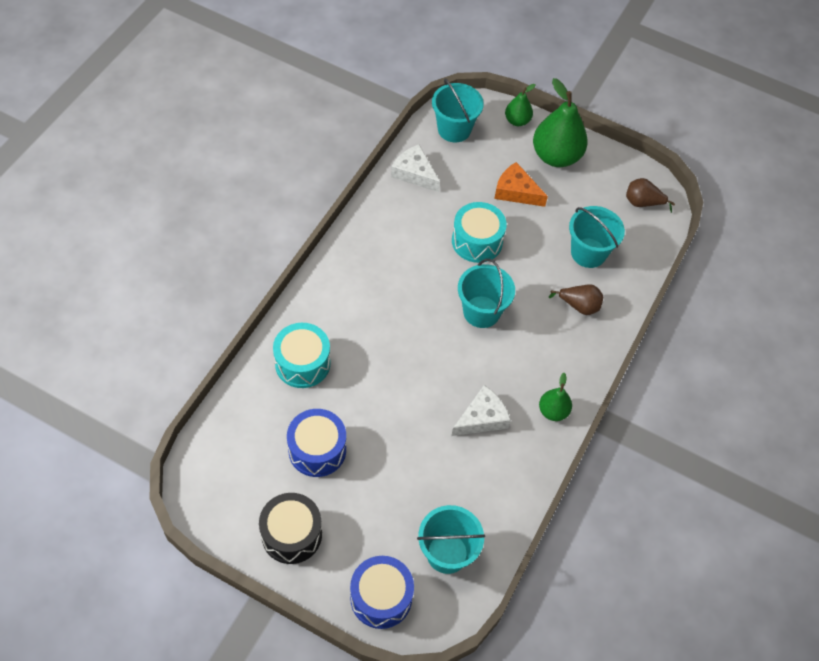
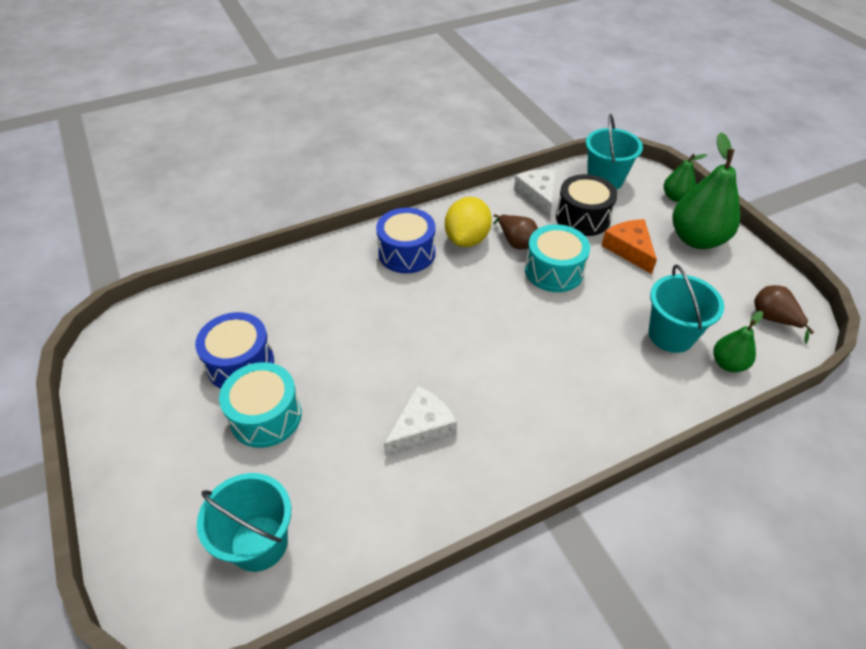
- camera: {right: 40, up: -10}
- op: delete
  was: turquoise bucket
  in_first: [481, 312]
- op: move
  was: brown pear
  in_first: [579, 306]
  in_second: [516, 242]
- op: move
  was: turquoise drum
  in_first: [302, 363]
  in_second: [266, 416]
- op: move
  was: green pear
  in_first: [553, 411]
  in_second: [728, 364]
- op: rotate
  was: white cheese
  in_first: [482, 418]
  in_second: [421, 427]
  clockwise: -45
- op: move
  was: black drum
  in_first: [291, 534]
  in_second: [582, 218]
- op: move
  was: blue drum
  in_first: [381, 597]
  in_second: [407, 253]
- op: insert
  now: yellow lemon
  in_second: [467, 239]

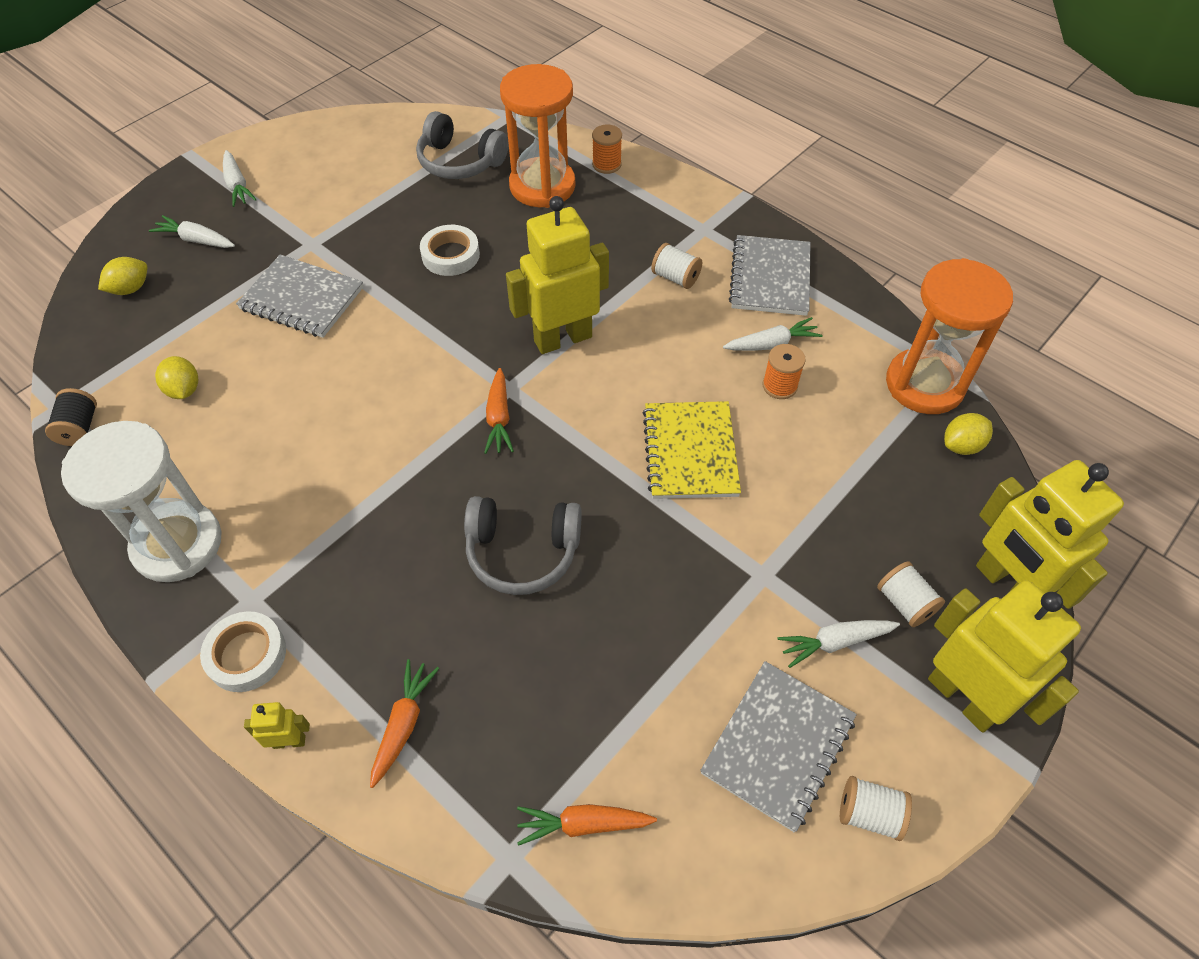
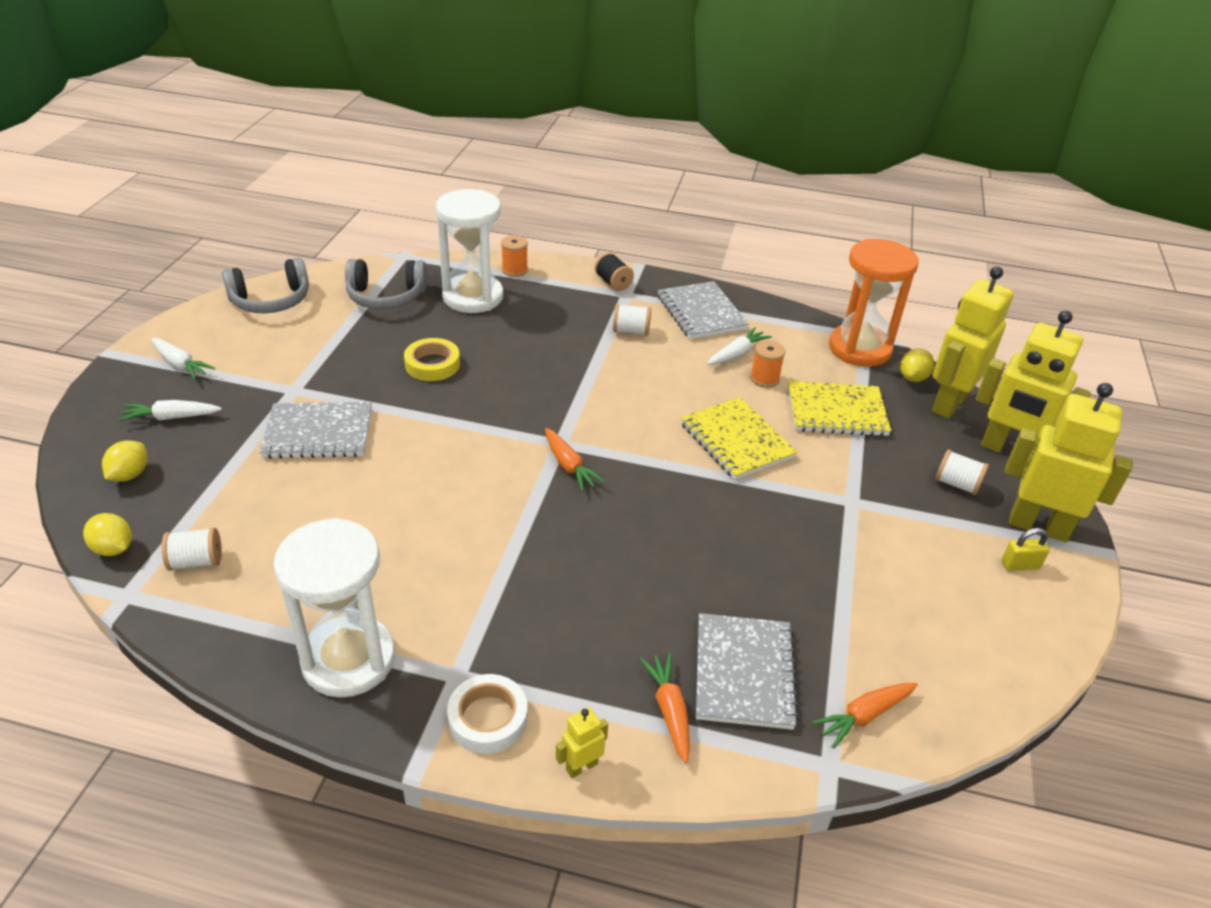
- camera: {right: -30, up: -15}
- op: recolor
  was: orange hourglass
  now: white hourglass
  in_first: [542, 186]
  in_second: [473, 297]
- op: move
  was: yellow robot
  in_first: [562, 338]
  in_second: [948, 403]
- op: recolor
  was: white tape
  now: yellow tape
  in_first: [450, 255]
  in_second: [432, 364]
- op: move
  was: yellow lemon
  in_first: [184, 390]
  in_second: [113, 548]
- op: move
  was: black spool
  in_first: [80, 428]
  in_second: [613, 283]
- op: move
  was: grey headphones
  in_first: [522, 552]
  in_second: [271, 301]
- op: delete
  was: white carrot
  in_first: [835, 642]
- op: move
  was: grey notebook
  in_first: [778, 745]
  in_second: [744, 673]
- op: move
  was: white spool
  in_first: [869, 813]
  in_second: [196, 561]
- op: insert
  now: yellow notebook
  in_second: [836, 411]
- op: insert
  now: yellow padlock
  in_second: [1020, 565]

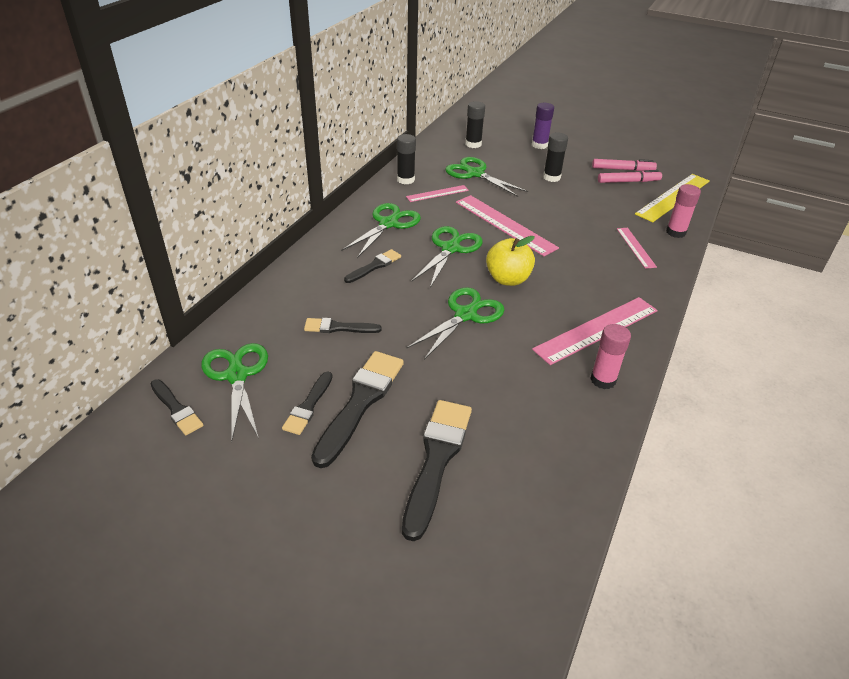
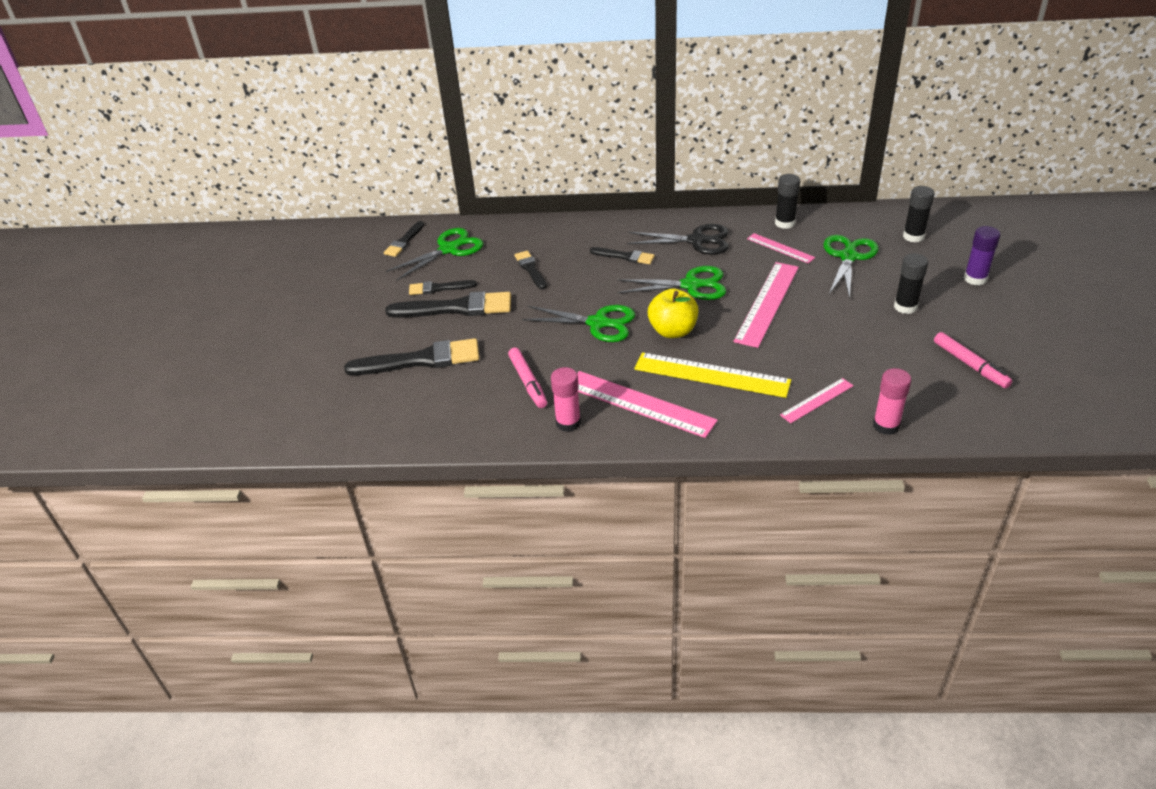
- camera: {right: 70, up: 0}
- op: move
  was: pink marker
  in_first: [622, 169]
  in_second: [528, 382]
- op: move
  was: yellow ruler
  in_first: [673, 197]
  in_second: [711, 375]
- op: recolor
  was: green scissors
  now: black scissors
  in_first: [388, 224]
  in_second: [696, 241]

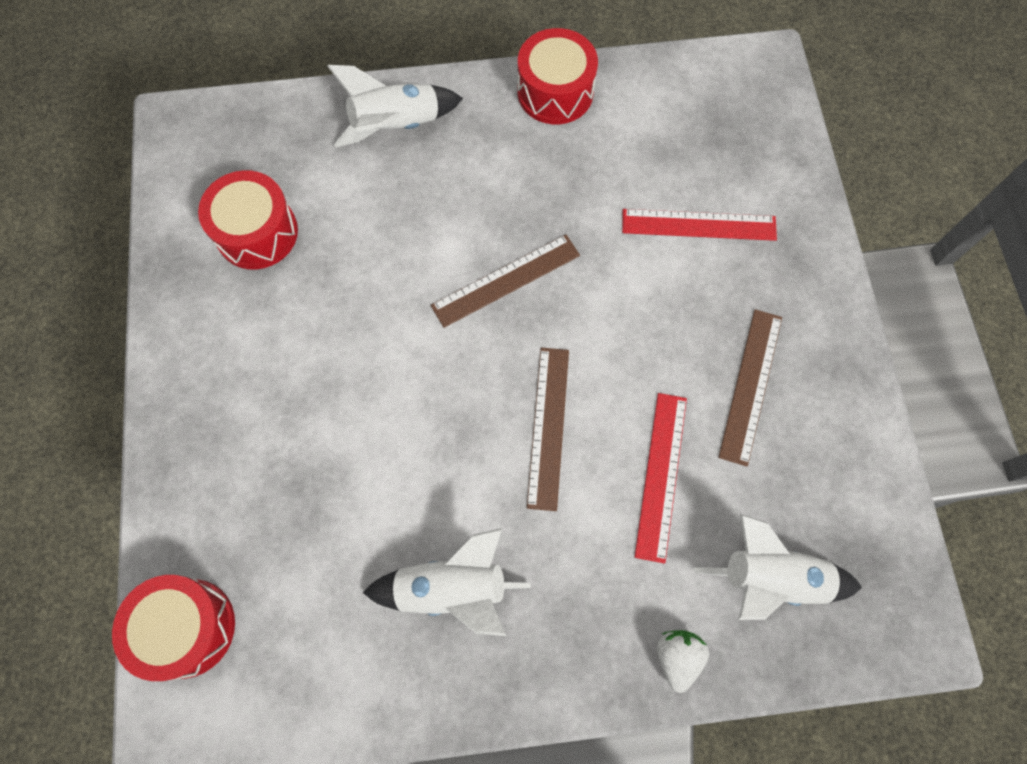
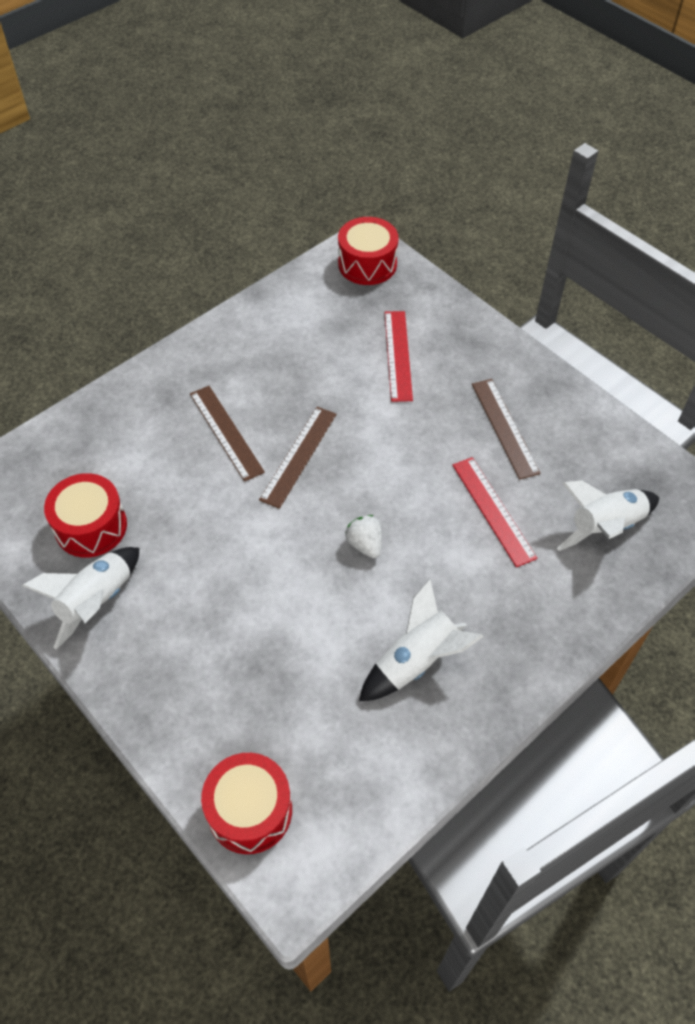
- camera: {right: -35, up: -15}
- op: move
  was: red drum
  in_first: [555, 92]
  in_second: [367, 264]
- op: move
  was: white rocket
  in_first: [396, 126]
  in_second: [97, 601]
- op: rotate
  was: red ruler
  in_first: [698, 225]
  in_second: [398, 355]
  clockwise: -60
- op: move
  was: brown ruler
  in_first: [548, 427]
  in_second: [226, 432]
- op: move
  was: white strawberry
  in_first: [677, 657]
  in_second: [365, 544]

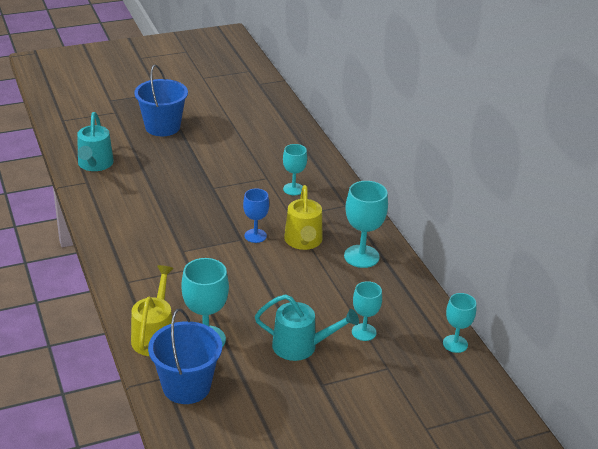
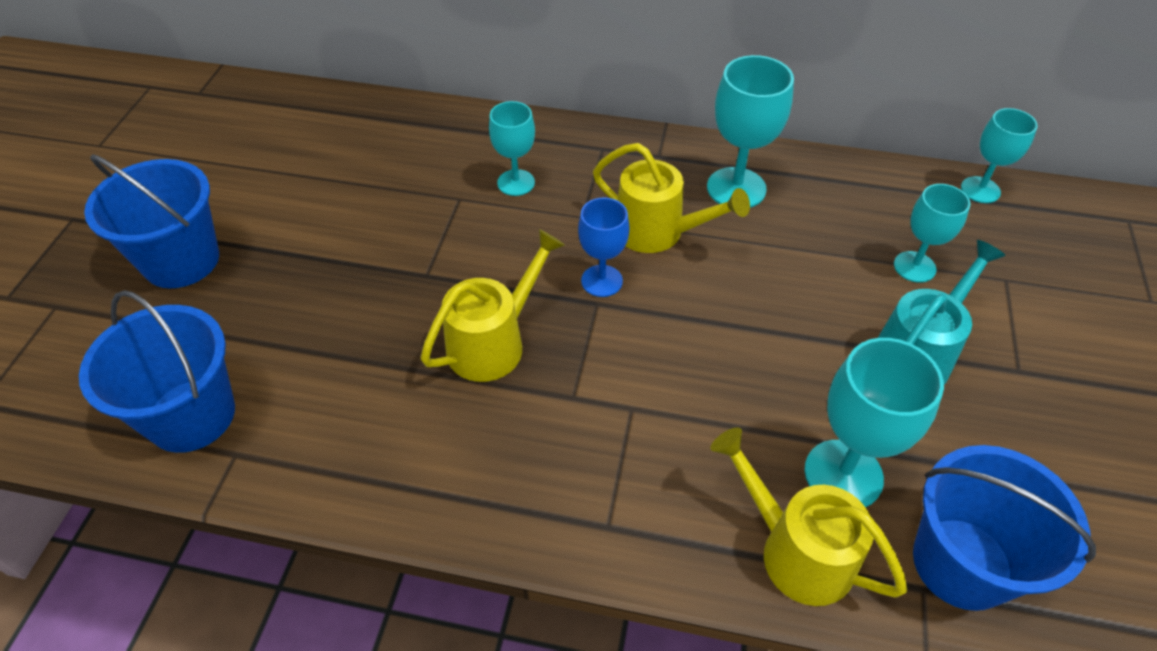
- camera: {right: -55, up: 15}
- op: replace
  was: turquoise watering can
  now: blue bucket
  in_first: [94, 165]
  in_second: [191, 415]
- op: insert
  now: yellow watering can
  in_second: [494, 342]

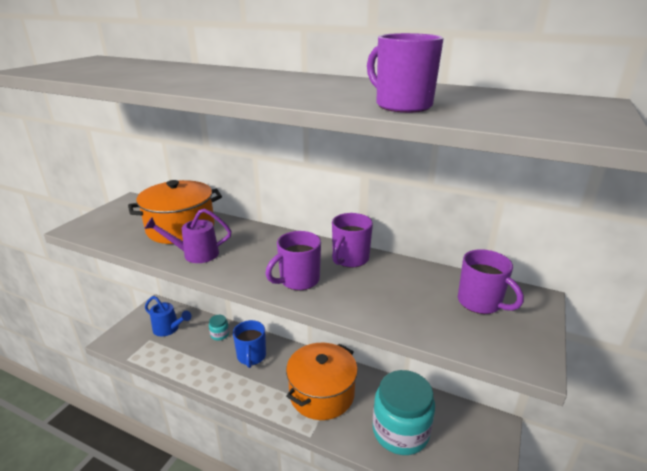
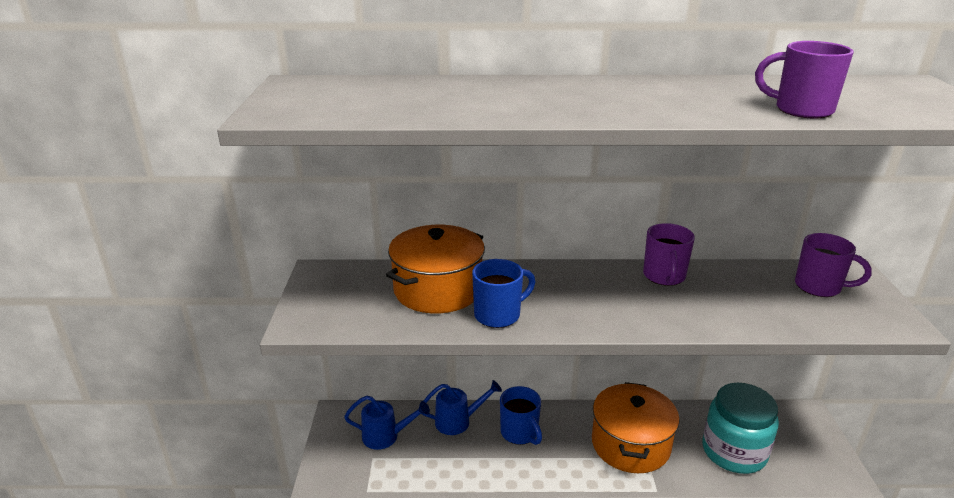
- camera: {right: -25, up: 0}
- op: replace
  was: purple watering can
  now: blue mug
  in_first: [195, 254]
  in_second: [498, 315]
- op: delete
  was: purple mug
  in_first: [298, 280]
- op: replace
  was: turquoise jar
  now: blue watering can
  in_first: [219, 334]
  in_second: [458, 421]

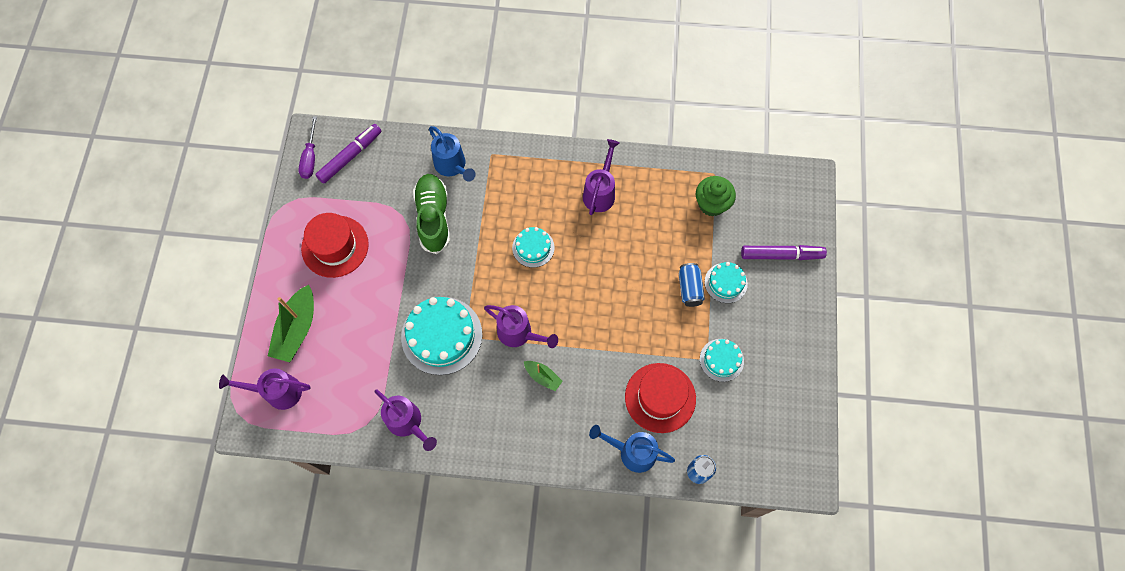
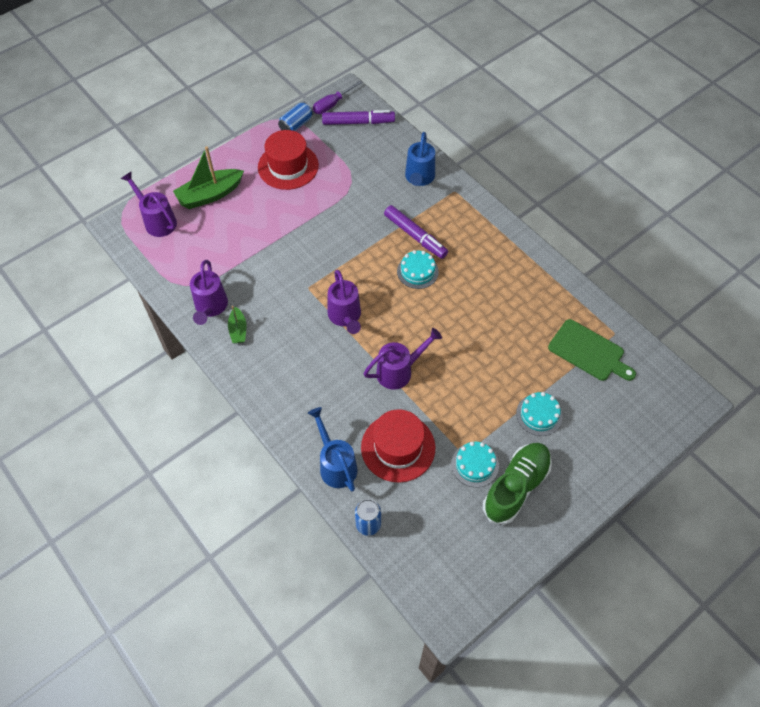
- camera: {right: 45, up: -10}
- op: move
  was: purple watering can
  in_first: [600, 192]
  in_second: [399, 371]
- op: move
  was: green shoe
  in_first: [433, 217]
  in_second: [516, 487]
- op: replace
  was: green cupcake
  now: green cutting board
  in_first: [712, 204]
  in_second: [589, 352]
- op: move
  was: purple marker
  in_first: [781, 255]
  in_second: [415, 236]
- op: move
  was: blue can
  in_first: [689, 288]
  in_second: [296, 125]
- op: delete
  was: turquoise cake
  in_first: [441, 335]
- op: move
  was: green boat
  in_first: [543, 377]
  in_second: [238, 330]

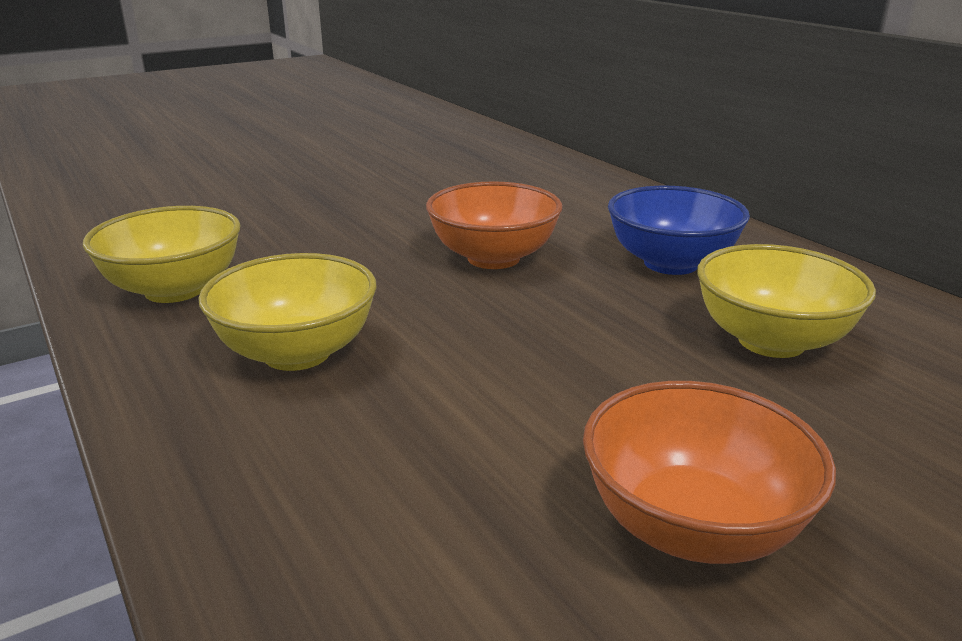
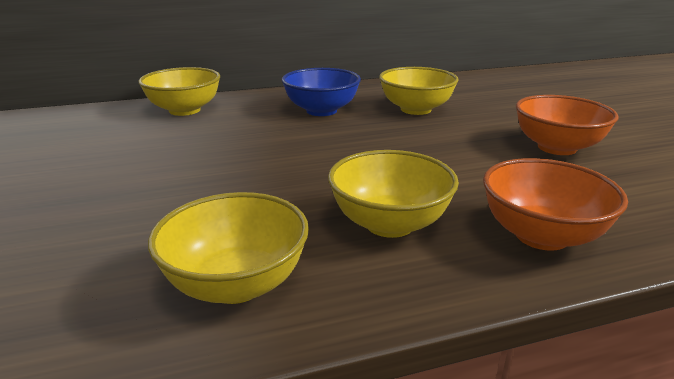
- camera: {right: -75, up: 0}
- op: move
  was: orange bowl
  in_first: [493, 258]
  in_second: [541, 235]
- op: insert
  now: yellow bowl
  in_second: [184, 110]

